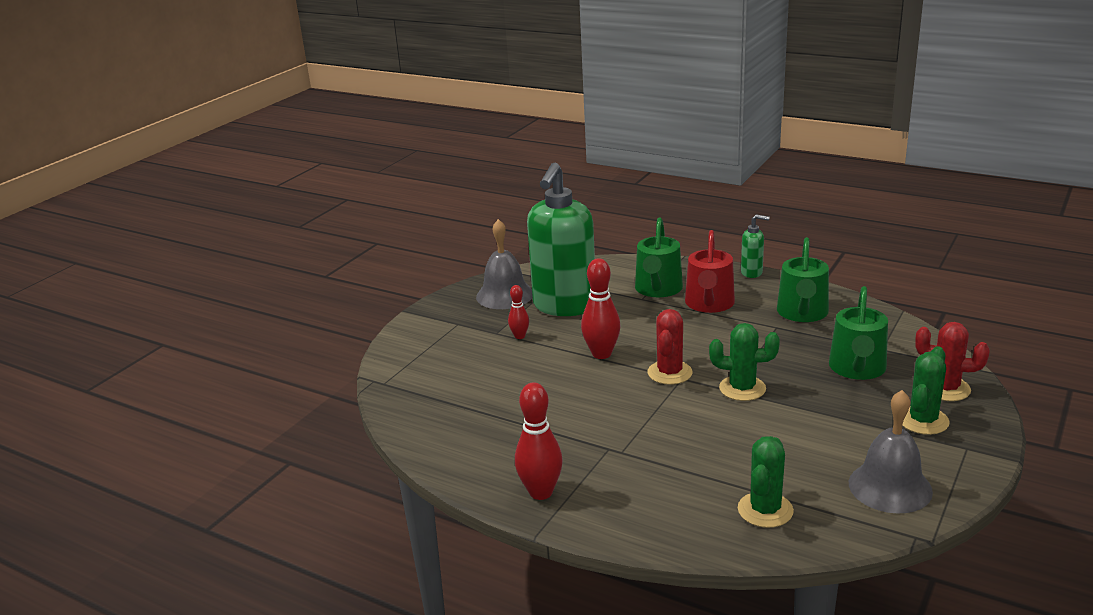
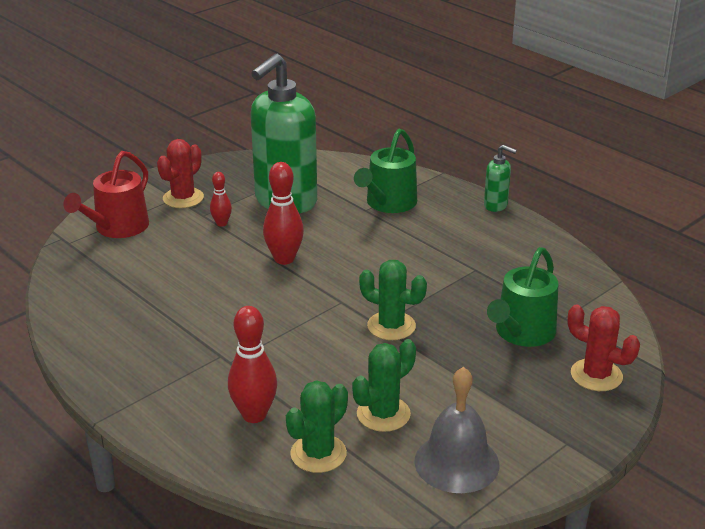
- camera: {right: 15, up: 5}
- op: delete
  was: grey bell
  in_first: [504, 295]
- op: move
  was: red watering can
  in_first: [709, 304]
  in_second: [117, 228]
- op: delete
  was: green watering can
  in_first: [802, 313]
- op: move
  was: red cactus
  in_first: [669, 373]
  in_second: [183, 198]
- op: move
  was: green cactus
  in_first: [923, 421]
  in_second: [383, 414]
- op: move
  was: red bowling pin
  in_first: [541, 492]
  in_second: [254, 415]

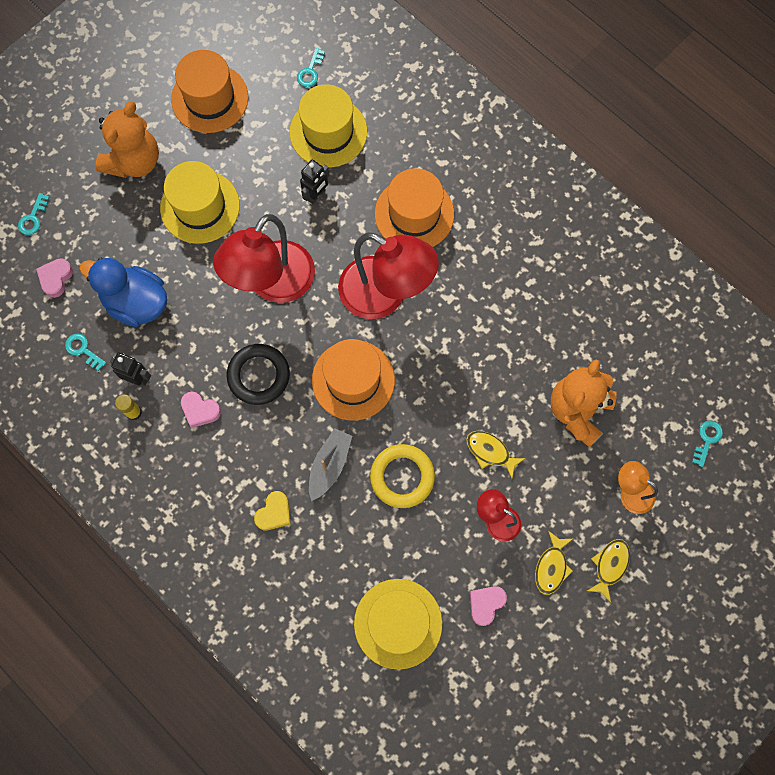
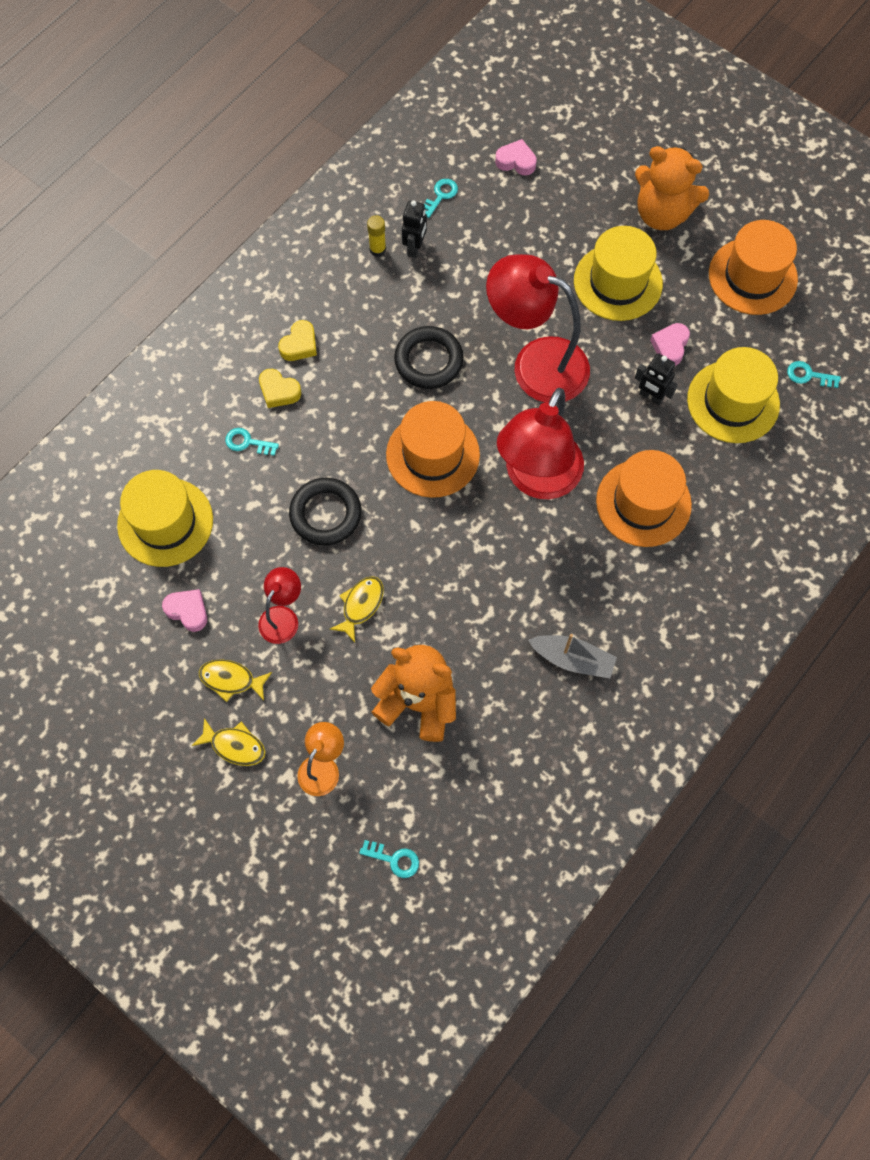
- camera: {right: 85, up: -5}
- op: move
  was: turquoise key
  in_first: [33, 218]
  in_second: [247, 442]
- op: delete
  was: blue duck
  in_first: [136, 302]
- op: move
  was: pink heart
  in_first: [200, 410]
  in_second: [670, 346]
- op: move
  was: grey boat
  in_first: [329, 465]
  in_second: [572, 659]
- op: recolor
  was: yellow ring
  now: black ring
  in_first: [402, 477]
  in_second: [325, 514]
- op: insert
  now: yellow heart
  in_second: [299, 345]

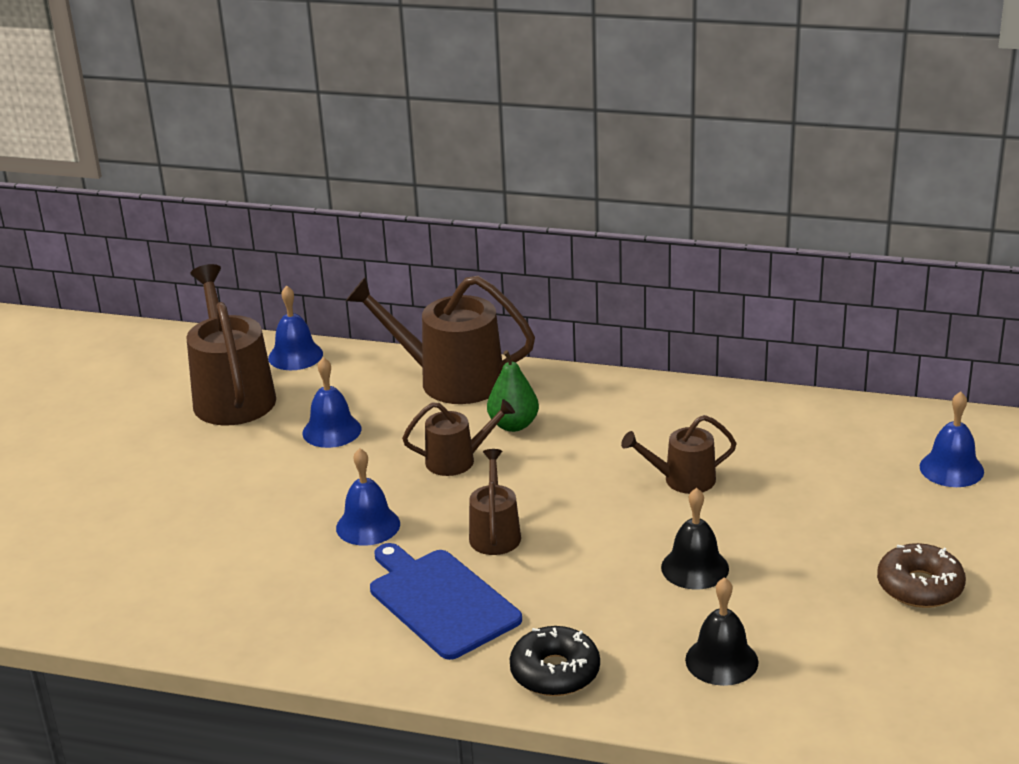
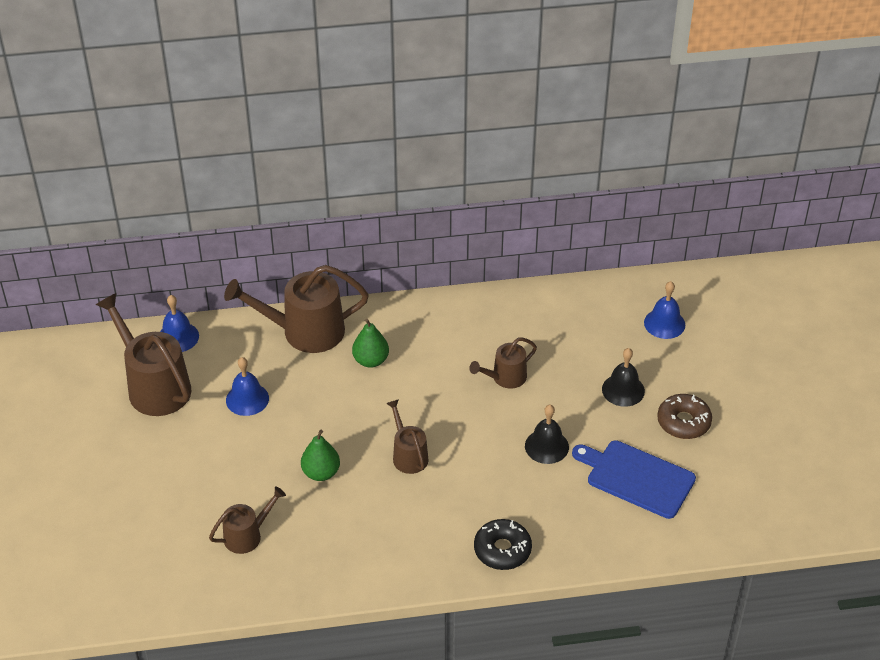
- camera: {right: -25, up: 15}
- op: move
  was: brown watering can
  in_first: [457, 460]
  in_second: [247, 535]
- op: replace
  was: blue bell
  now: green pear
  in_first: [368, 525]
  in_second: [321, 473]
- op: move
  was: blue cutting board
  in_first: [440, 601]
  in_second: [637, 478]
- op: move
  was: black bell
  in_first: [721, 660]
  in_second: [623, 390]

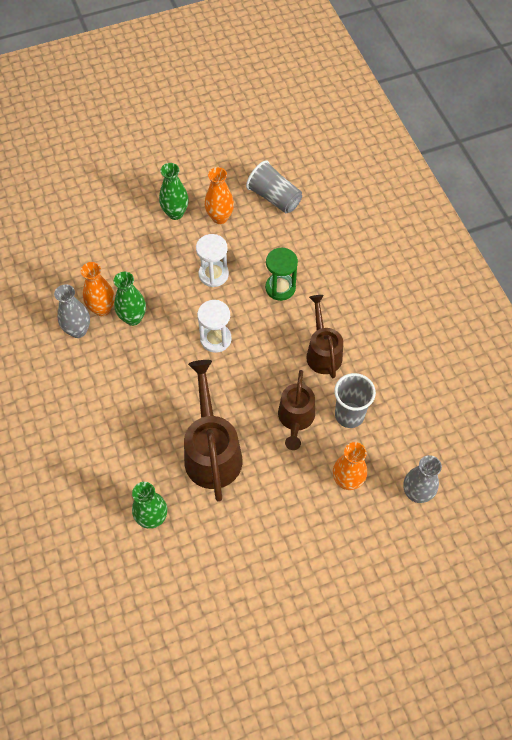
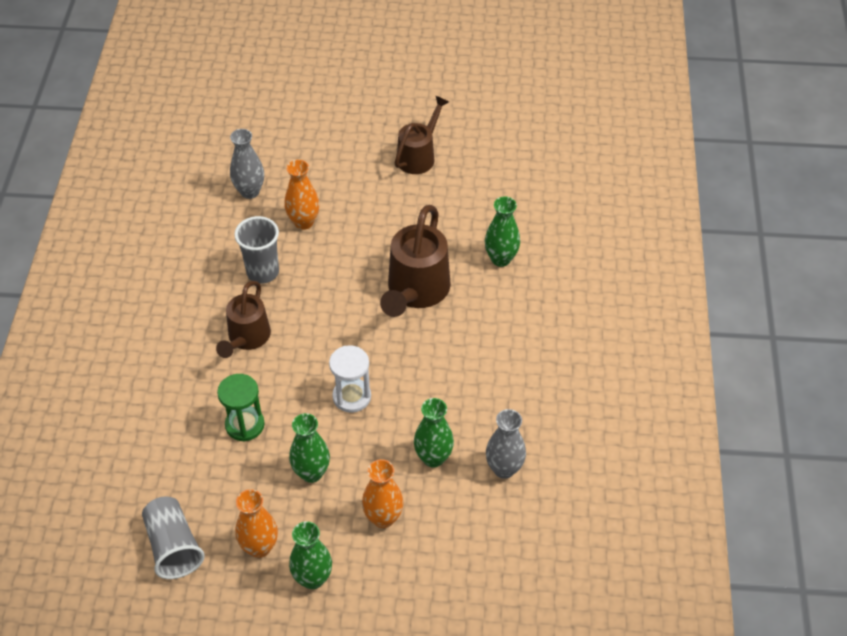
- camera: {right: -155, up: -10}
- op: replace
  was: white hourglass
  now: green vase
  in_first: [213, 274]
  in_second: [311, 473]
- op: move
  was: orange vase
  in_first: [102, 309]
  in_second: [383, 518]
- op: move
  was: brown watering can
  in_first: [295, 419]
  in_second: [419, 156]

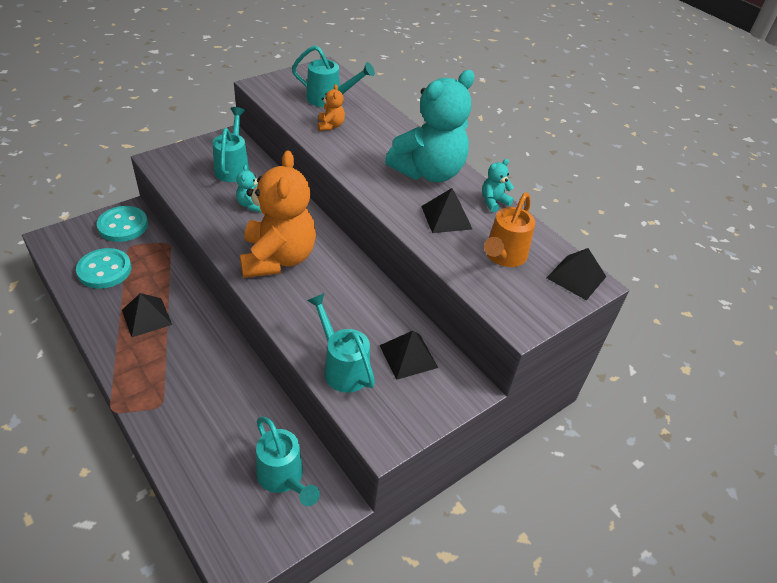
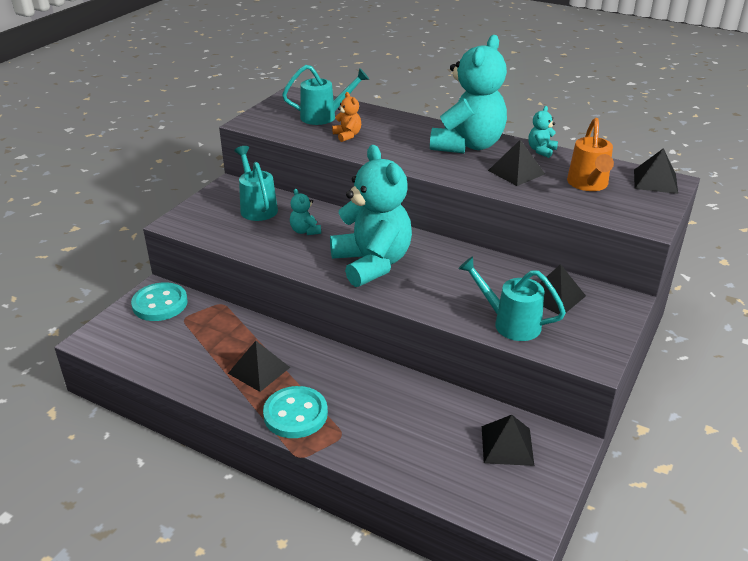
- camera: {right: -20, up: -10}
- op: recolor
  was: orange teddy bear
  now: turquoise teddy bear
  in_first: [278, 258]
  in_second: [372, 263]
- op: move
  was: turquoise button
  in_first: [104, 270]
  in_second: [295, 414]
- op: replace
  was: turquoise watering can
  now: black pyramid
  in_first: [283, 478]
  in_second: [507, 445]

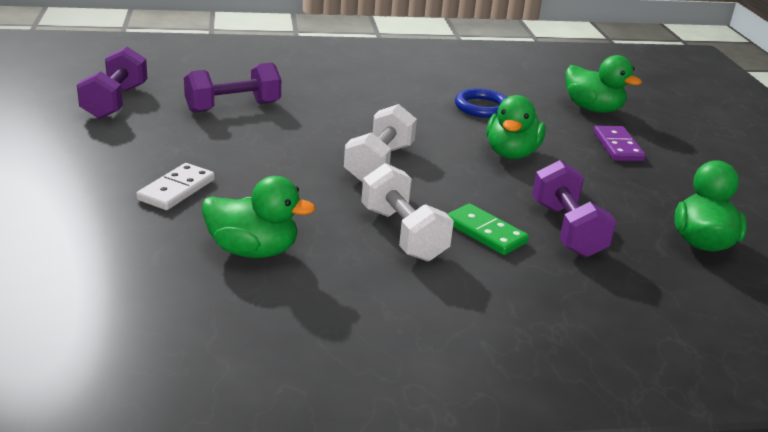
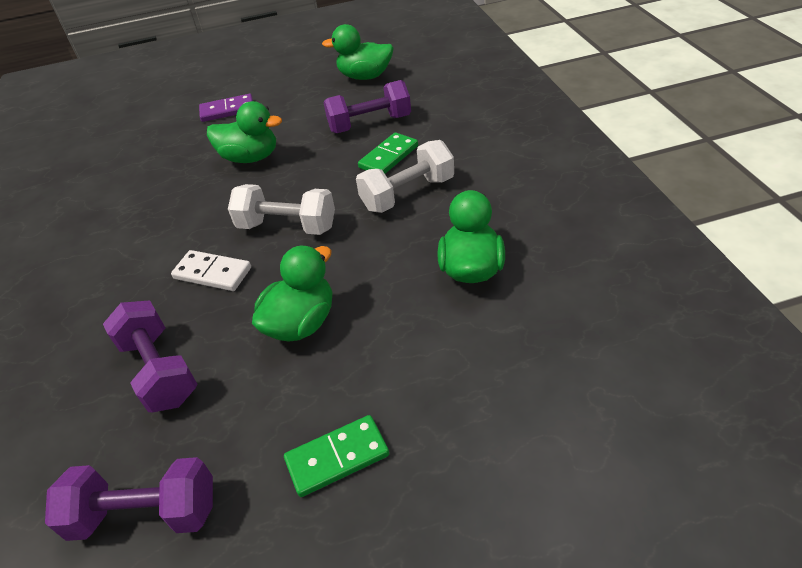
- camera: {right: -90, up: 15}
- op: move
  was: green duck
  in_first: [593, 109]
  in_second: [301, 323]
- op: delete
  was: blue ring
  in_first: [482, 107]
- op: move
  was: white domino
  in_first: [176, 190]
  in_second: [212, 273]
- op: insert
  now: green domino
  in_second: [337, 458]

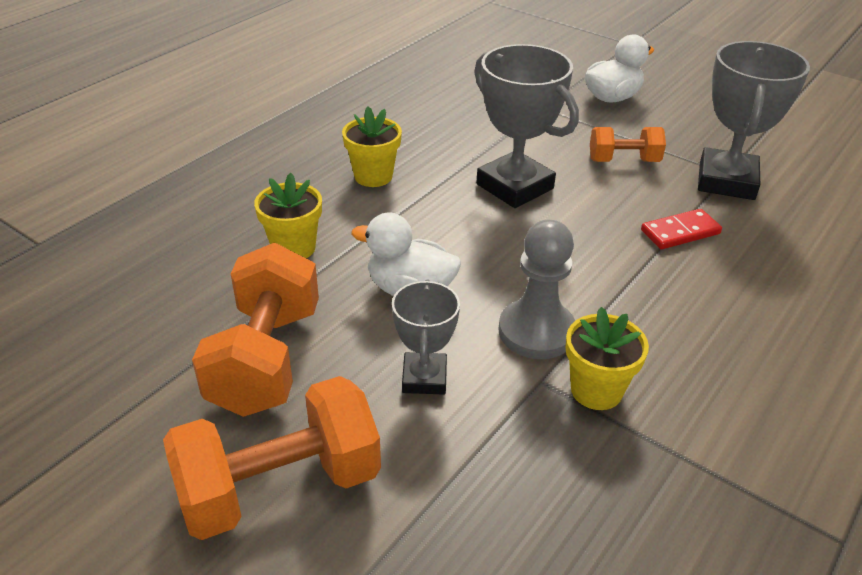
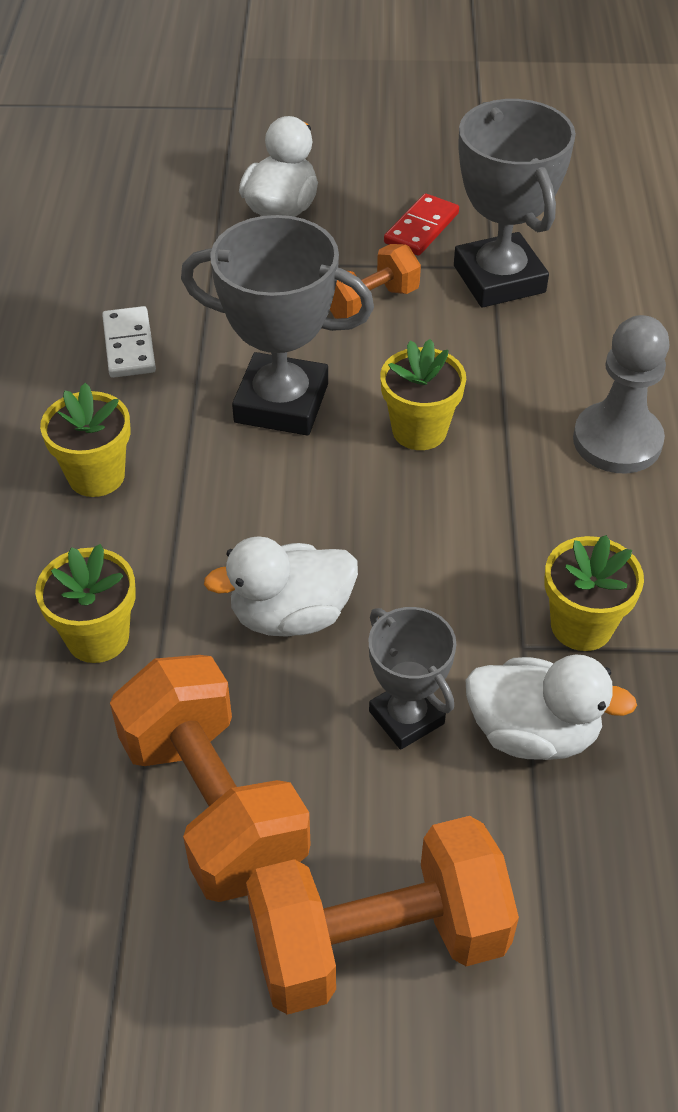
- camera: {right: -35, up: 10}
- op: move
  was: red domino
  in_first: [680, 232]
  in_second: [421, 228]
- op: move
  was: grey pawn
  in_first: [536, 331]
  in_second: [617, 441]
- op: rotate
  was: orange dumbbell
  in_first: [280, 487]
  in_second: [378, 941]
  clockwise: 45
- op: insert
  now: white domino
  in_second: [129, 345]
- op: insert
  now: yellow flower pot
  in_second: [419, 430]
- op: insert
  now: white duck
  in_second: [533, 732]

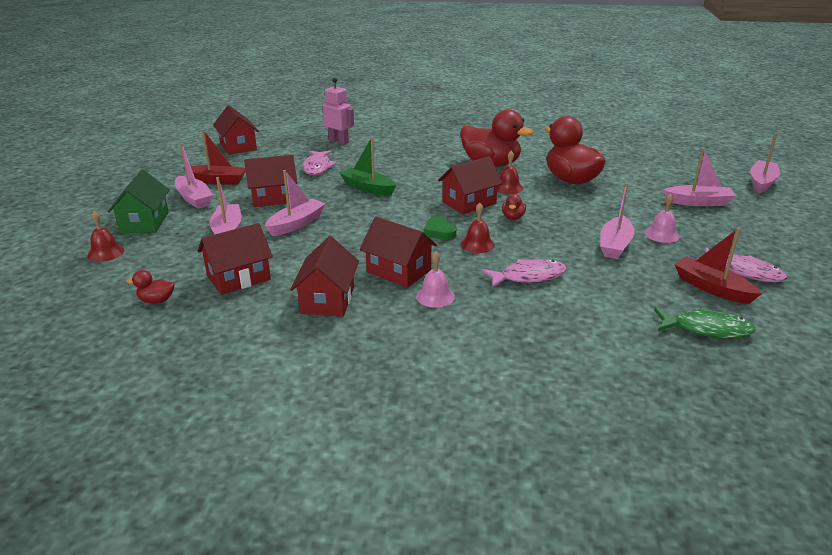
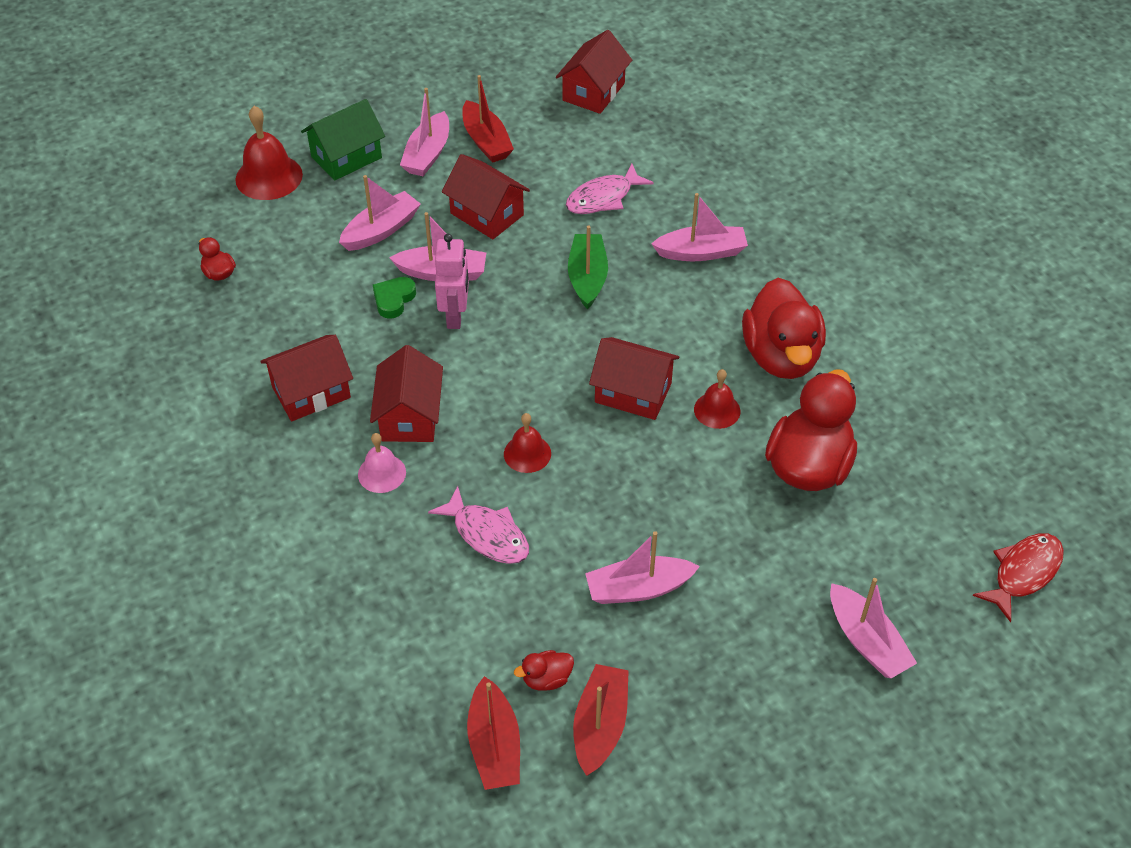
- camera: {right: 55, up: 20}
- op: move
  was: pink robot
  in_first: [339, 141]
  in_second: [455, 315]
- op: move
  was: pink boat
  in_first: [761, 182]
  in_second: [701, 252]
- op: delete
  was: pink bell
  in_first: [661, 234]
- op: move
  was: red duck
  in_first: [513, 217]
  in_second: [546, 679]
- op: resize
  was: red bell
  in_first: [106, 253]
  in_second: [269, 177]
  ratio: 1.64
- op: move
  was: green heart
  in_first: [439, 232]
  in_second: [394, 299]
- op: delete
  was: red house
  in_first: [238, 278]
- op: delete
  was: pink fish
  in_first: [744, 271]
- op: replace
  was: green fish
  now: red boat
  in_first: [707, 329]
  in_second: [494, 745]
- op: insert
  now: red fish
  in_second: [1023, 573]

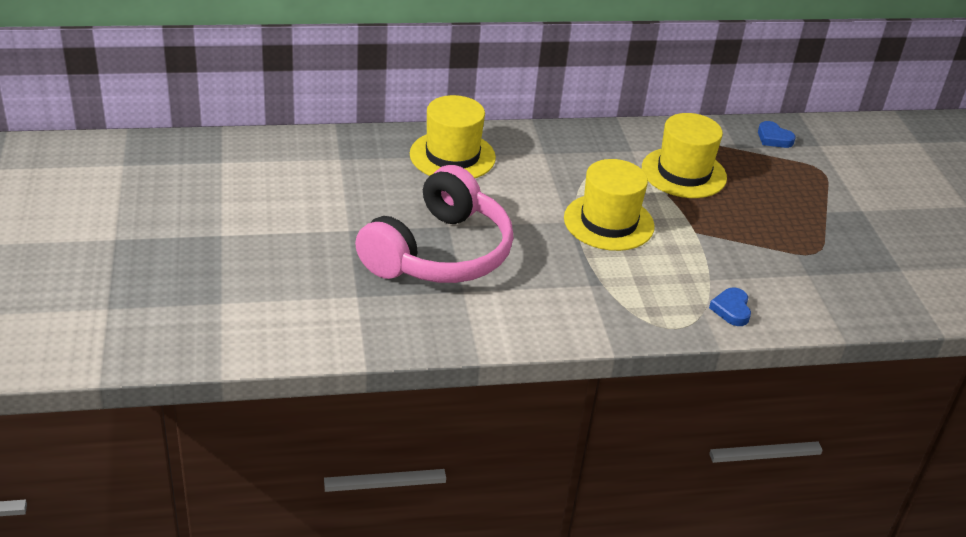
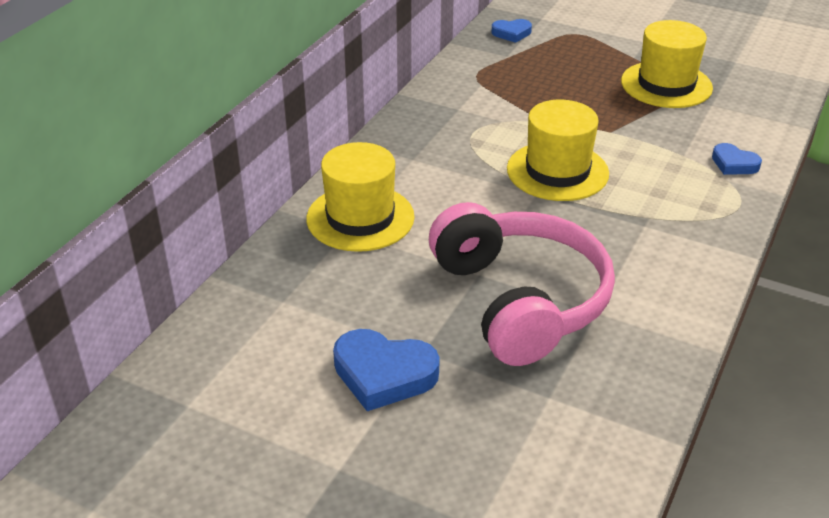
- camera: {right: -50, up: 0}
- op: move
  was: yellow hat
  in_first: [683, 173]
  in_second: [666, 85]
- op: insert
  now: blue heart
  in_second: [383, 374]

